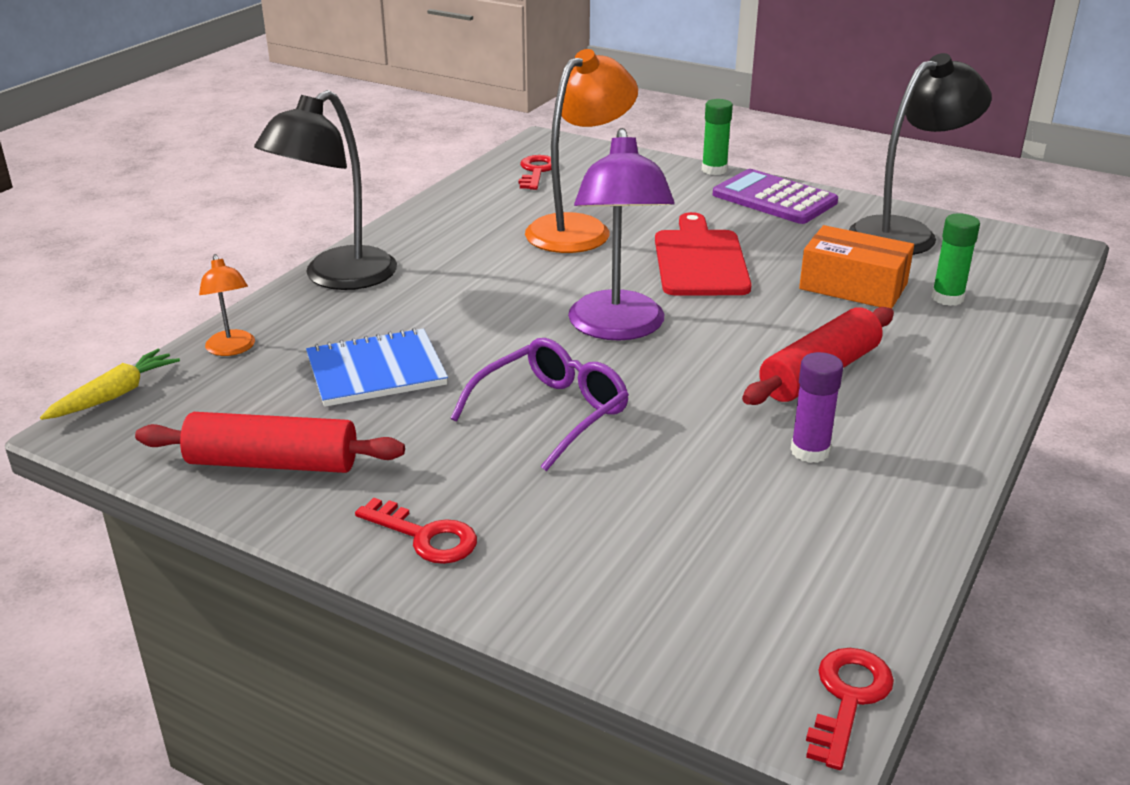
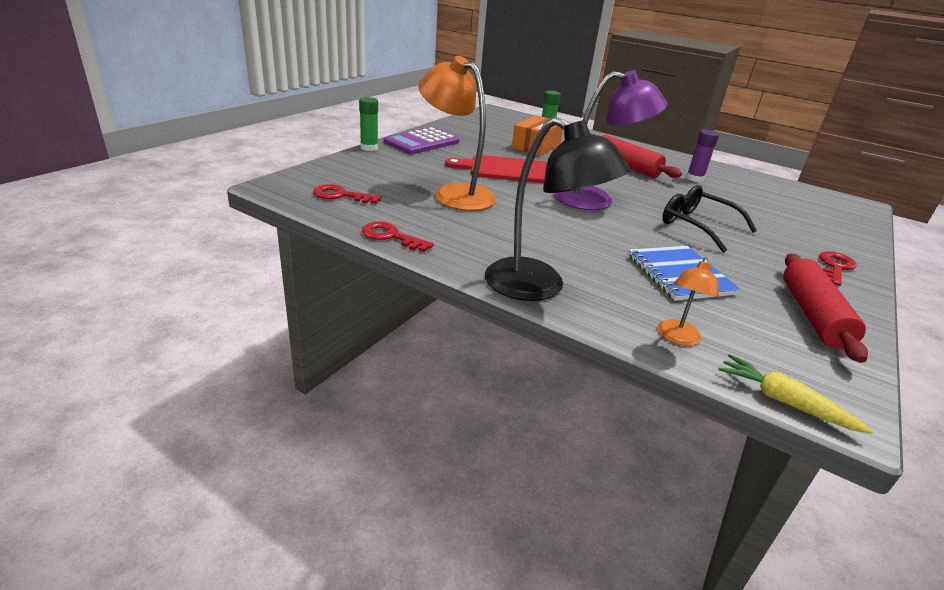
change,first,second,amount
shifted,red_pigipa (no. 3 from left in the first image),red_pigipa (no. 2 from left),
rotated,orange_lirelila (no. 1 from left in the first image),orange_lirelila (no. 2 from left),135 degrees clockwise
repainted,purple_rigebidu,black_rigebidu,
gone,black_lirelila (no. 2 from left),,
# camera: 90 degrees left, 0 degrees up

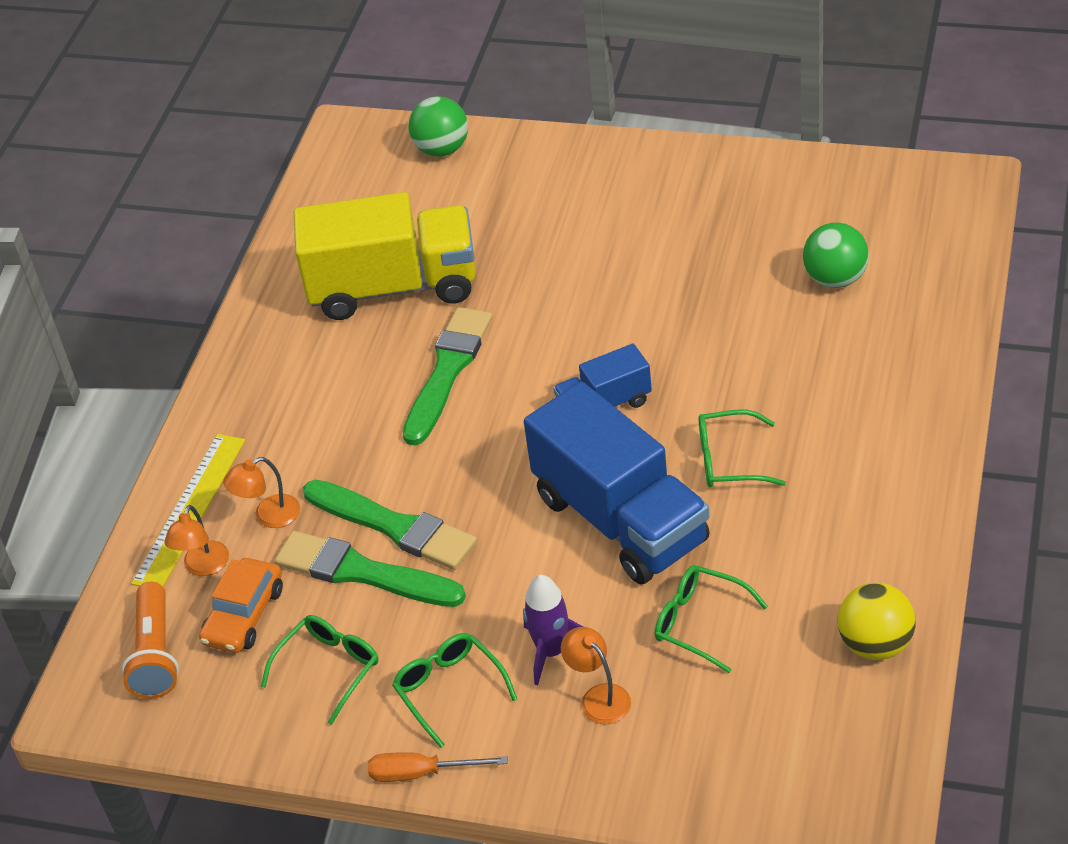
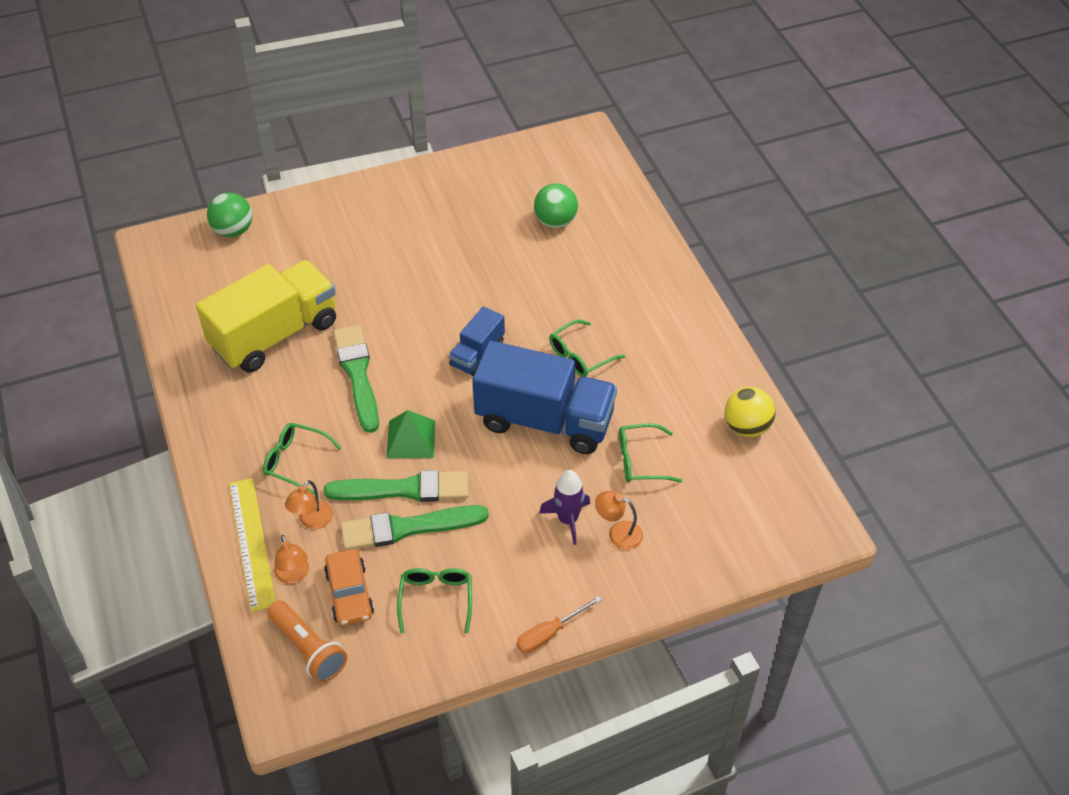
change,first,second,amount
shifted,green_rigebidu (no. 2 from left in the first image),green_rigebidu (no. 1 from left),
new,,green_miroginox,
# camera: 40 degrees left, 5 degrees up

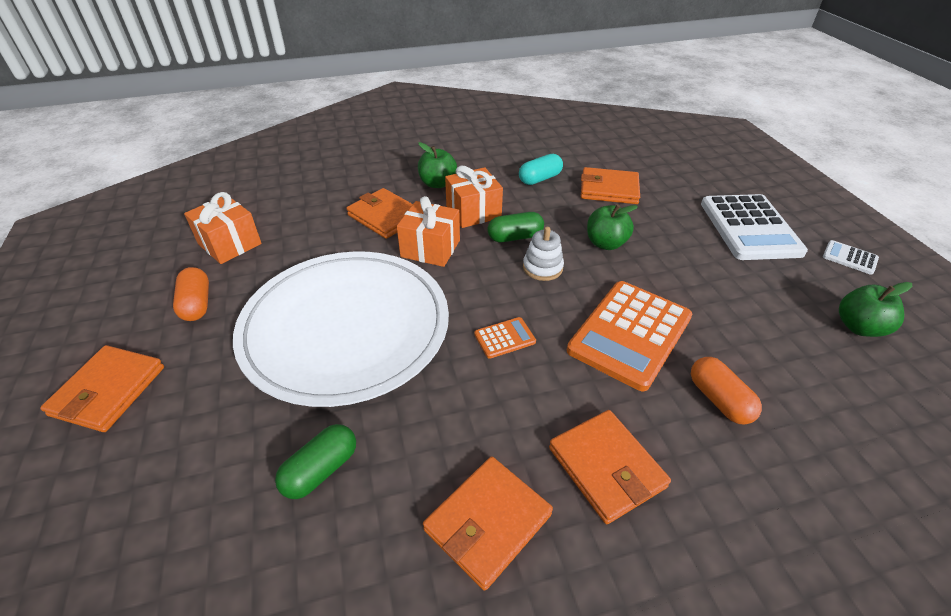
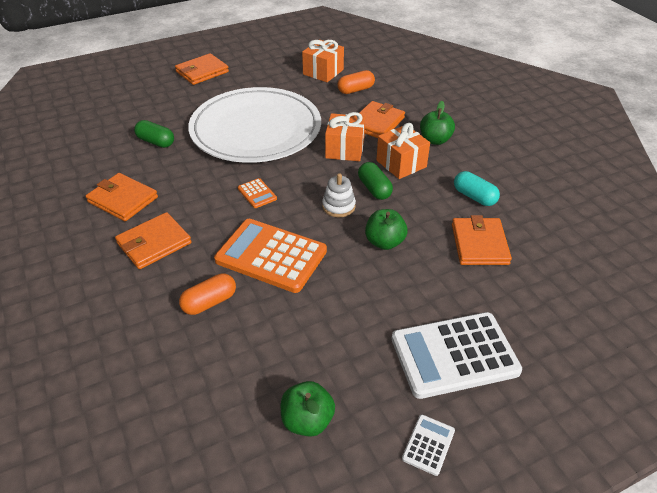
change,first,second,amount
rotated,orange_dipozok (no. 1 from left in the first image),orange_dipozok (no. 3 from left),45 degrees counterclockwise
shifted,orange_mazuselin (no. 1 from left in the first image),orange_mazuselin (no. 2 from left),
# camera: 80 degrees right, 0 degrees up

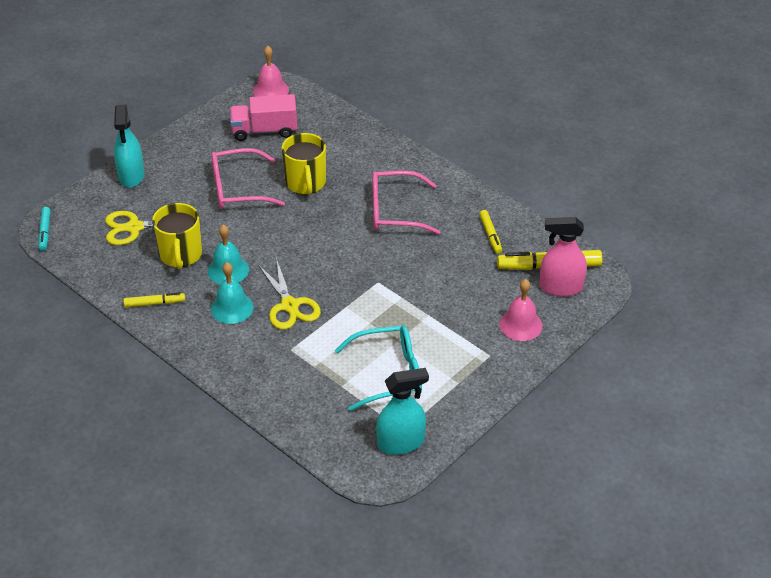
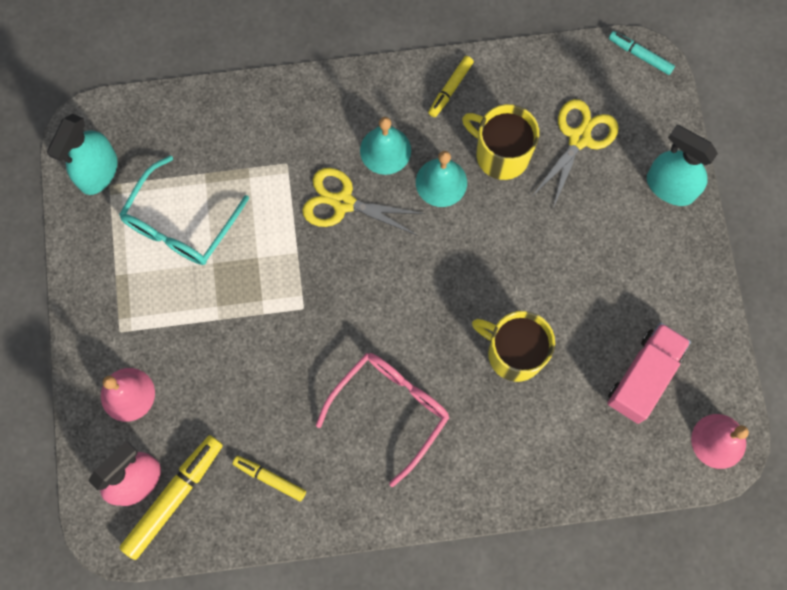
change,first,second,amount
gone,pink_rigebidu (no. 1 from left),,
# camera: 130 degrees right, 30 degrees up

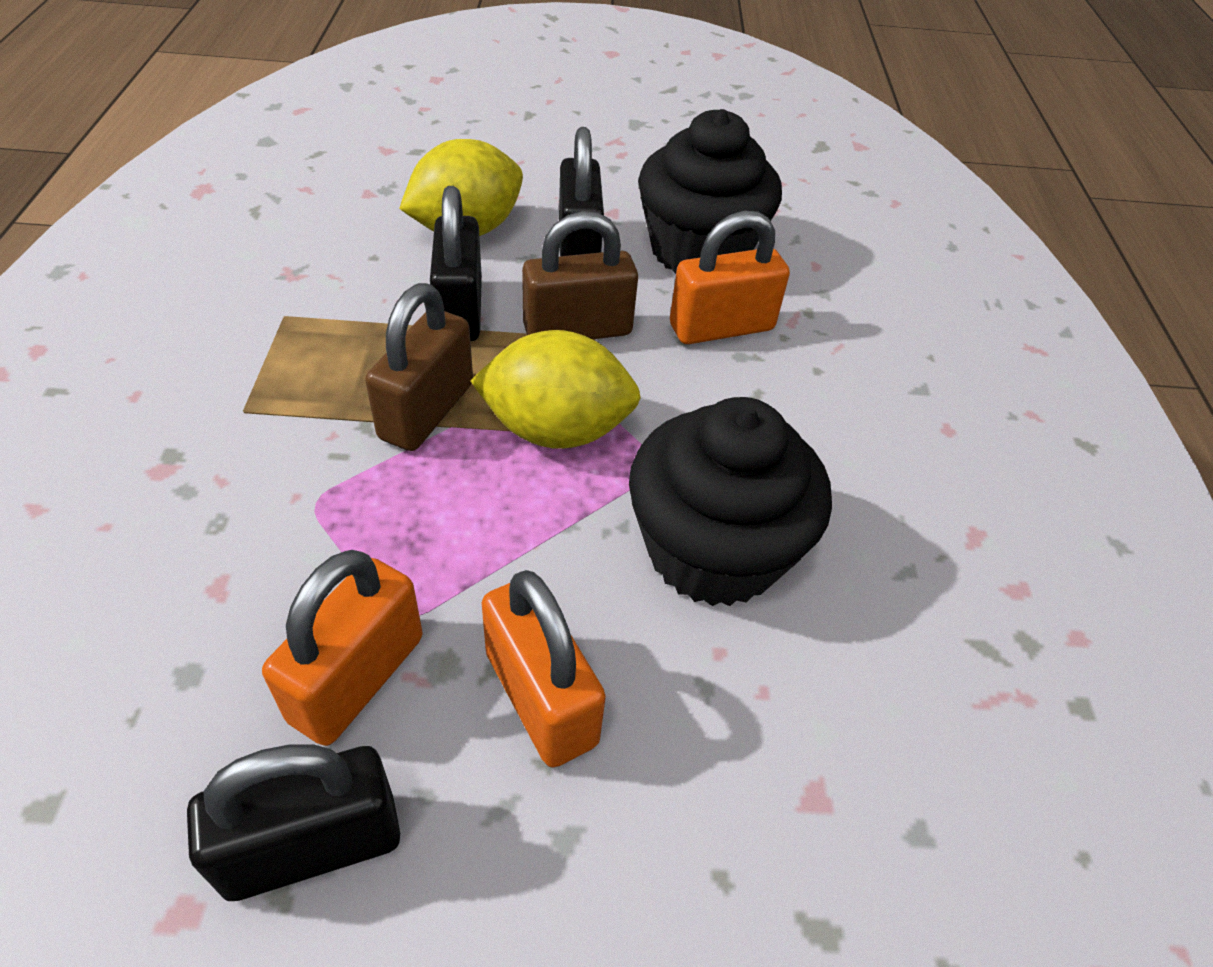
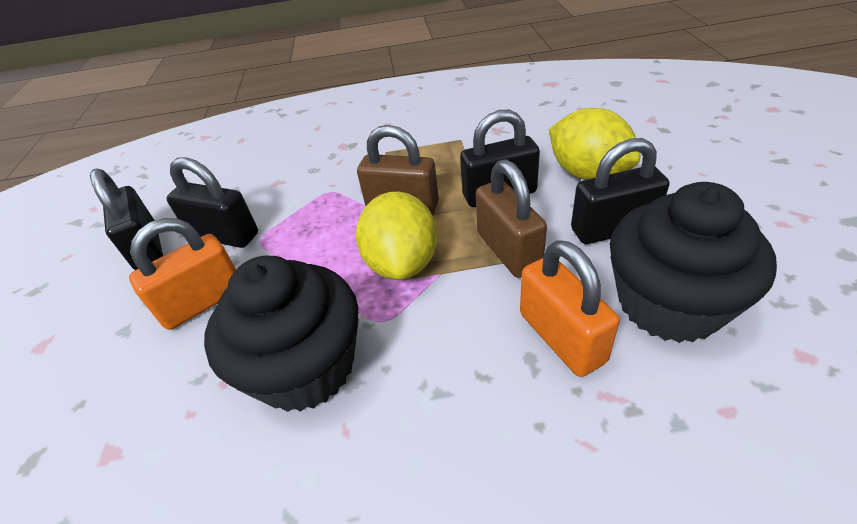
change,first,second,amount
repainted,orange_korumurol (no. 1 from left),black_korumurol (no. 2 from left),
# camera: 90 degrees right, 5 degrees down

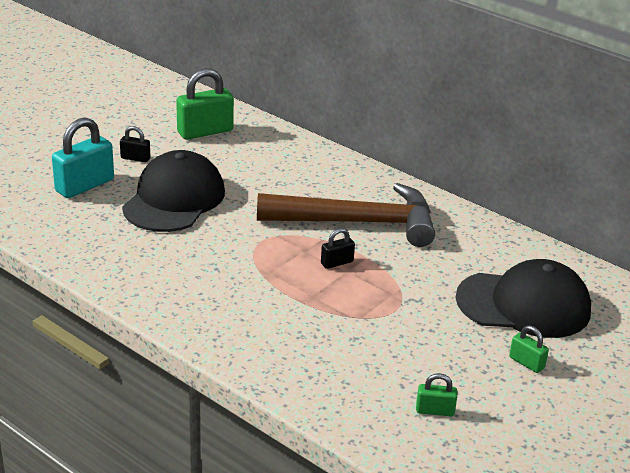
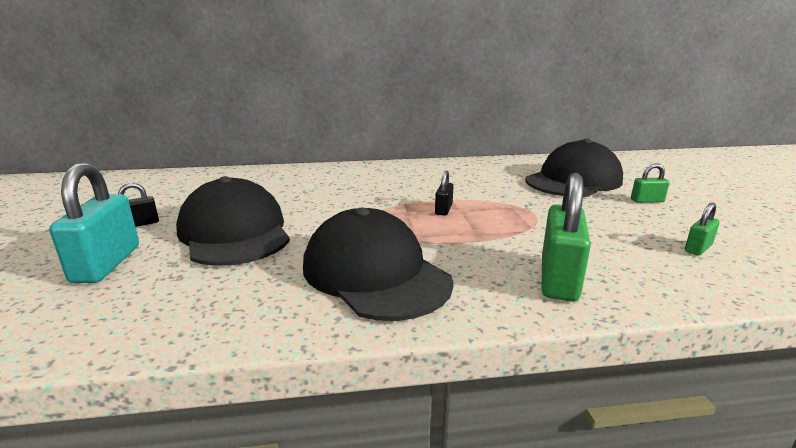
change,first,second,amount
new,,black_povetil (no. 2 from left),
shifted,green_korumurol (no. 1 from left),,
gone,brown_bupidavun,,
# camera: 45 degrees left, 10 degrees down

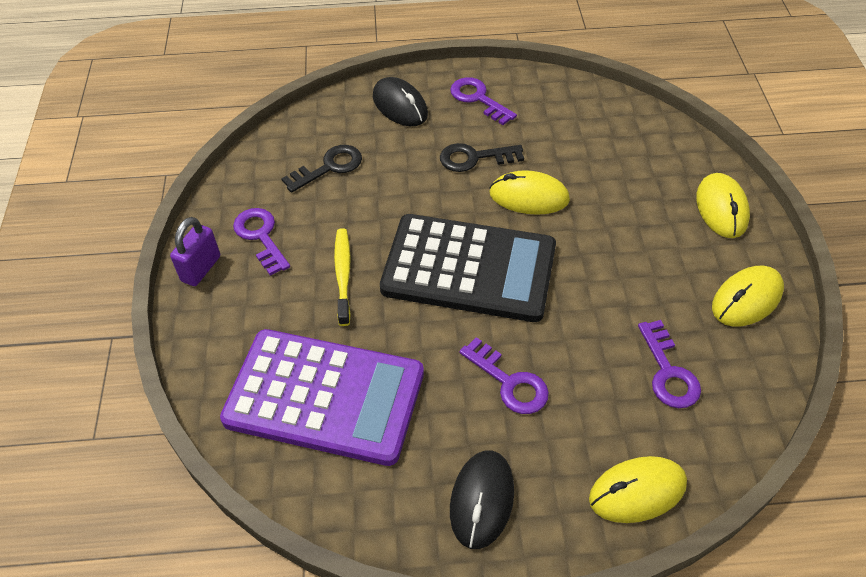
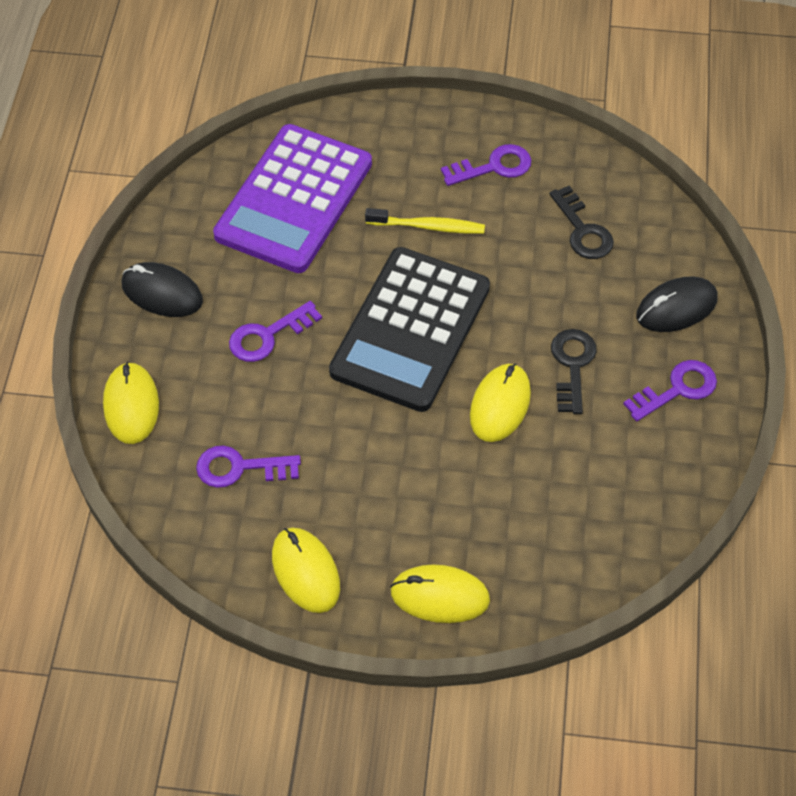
change,first,second,amount
gone,purple_korumurol,,
# camera: 100 degrees right, 5 degrees up

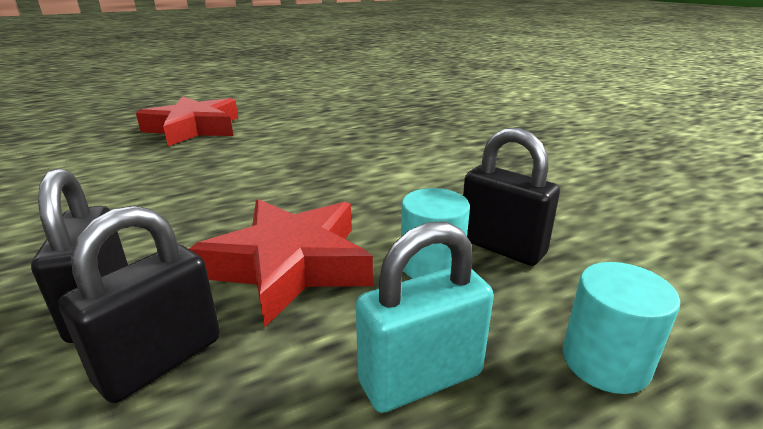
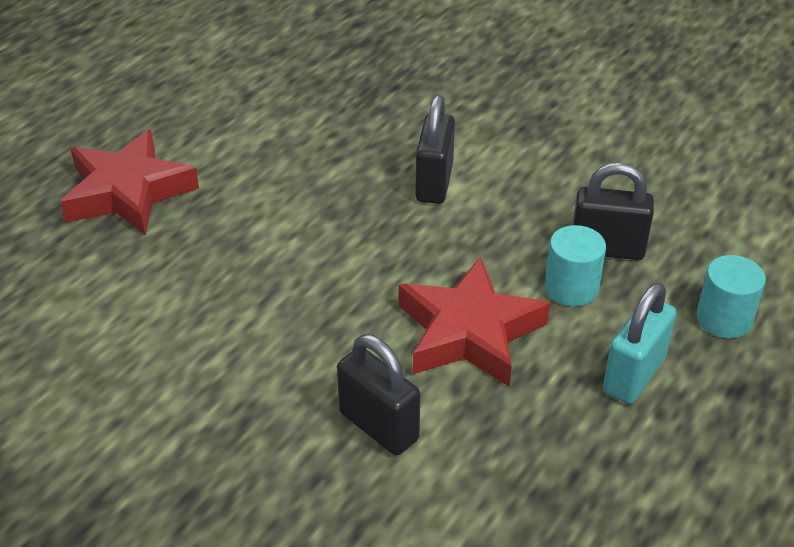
change,first,second,amount
shifted,black_korumurol (no. 2 from left),,
# camera: 30 degrees left, 15 degrees up

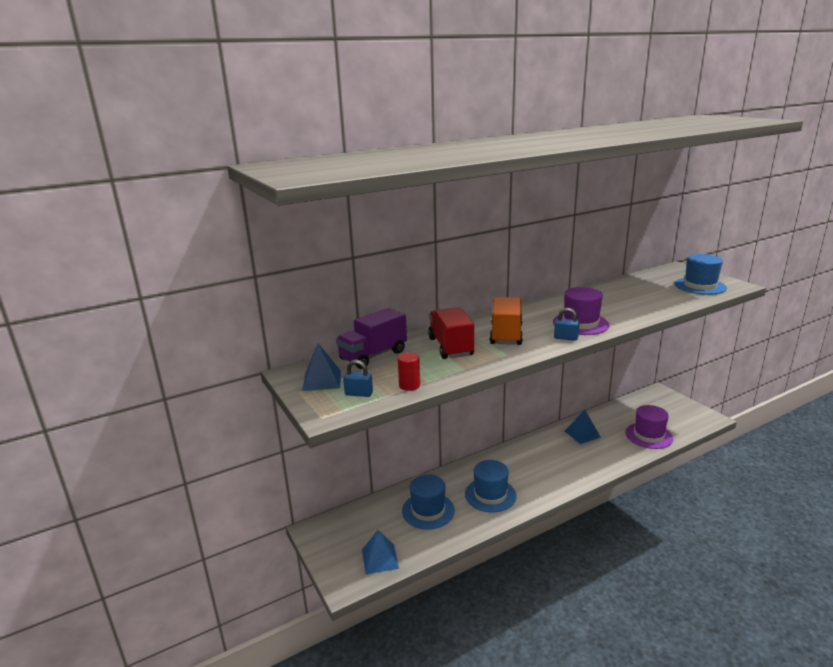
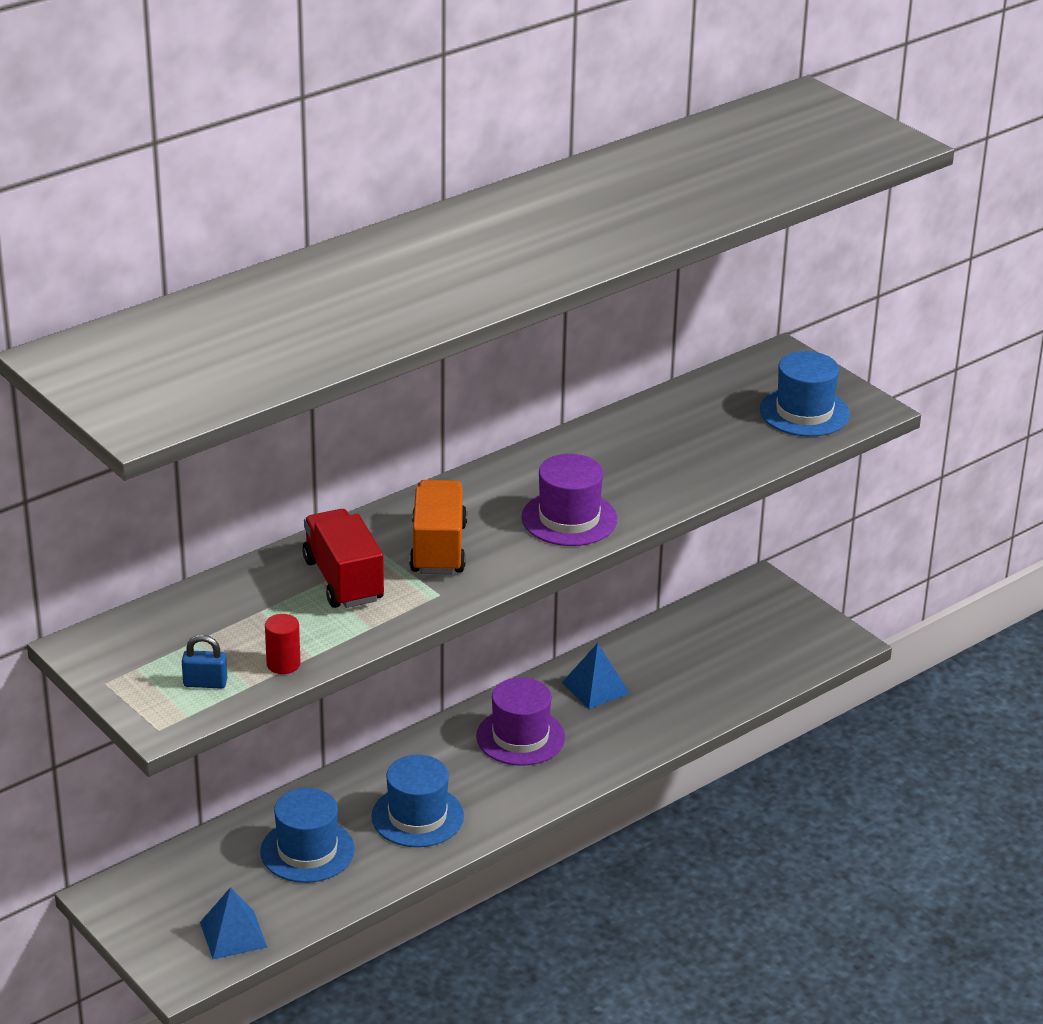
change,first,second,amount
shifted,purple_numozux (no. 2 from left in the first image),purple_numozux (no. 1 from left),
gone,blue_miroginox (no. 1 from left),,
gone,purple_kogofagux,,
gone,blue_korumurol (no. 2 from left),,
# camera: 10 degrees left, 10 degrees up

